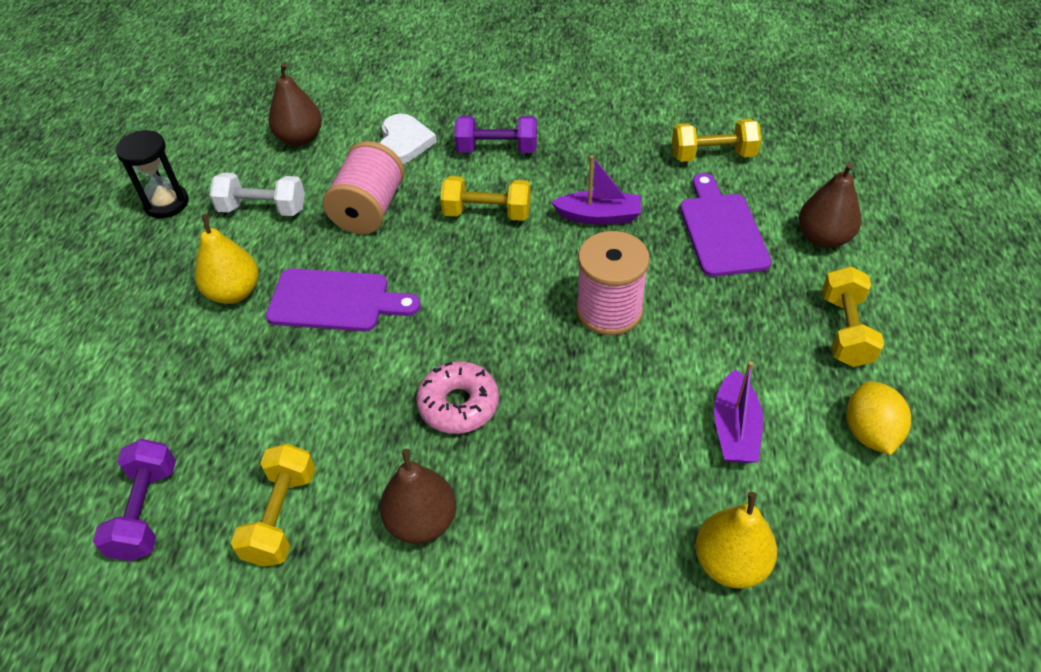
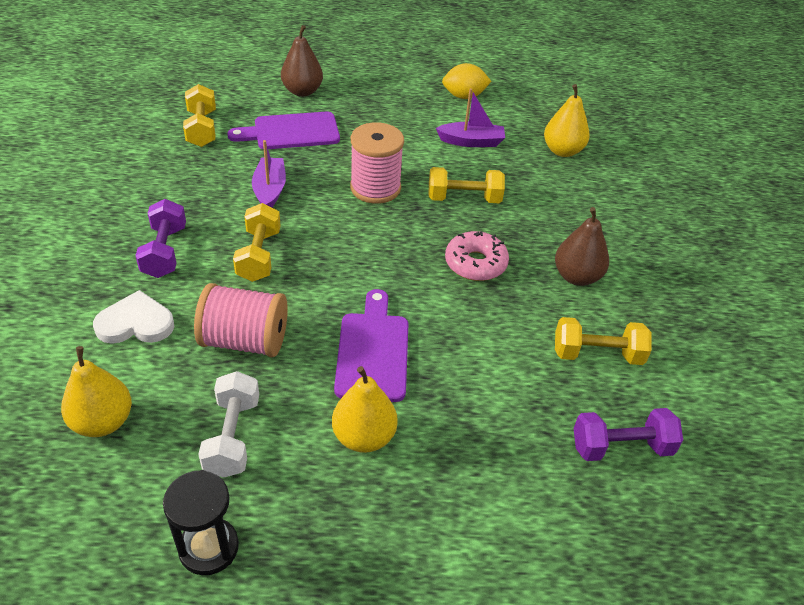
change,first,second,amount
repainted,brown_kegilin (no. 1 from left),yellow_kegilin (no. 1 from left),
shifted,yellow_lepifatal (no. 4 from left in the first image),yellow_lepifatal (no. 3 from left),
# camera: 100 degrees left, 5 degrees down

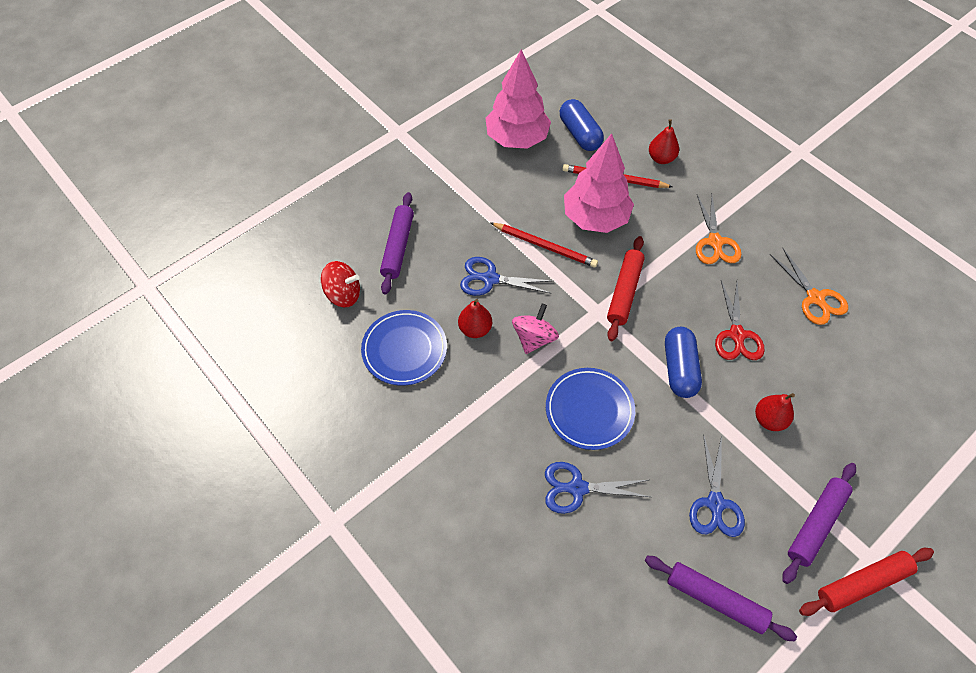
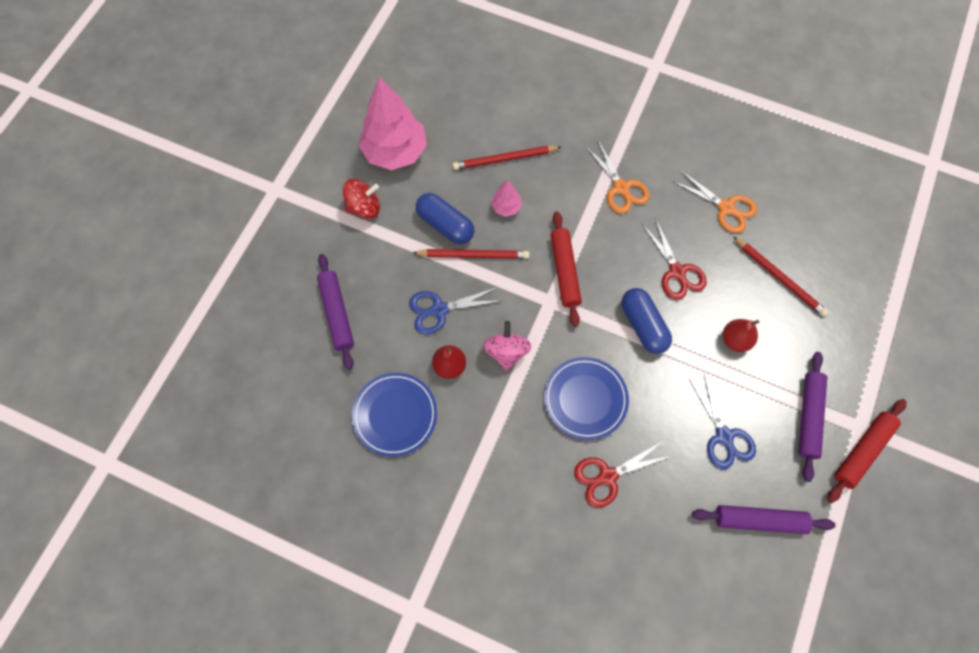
change,first,second,amount
shifted,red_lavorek,,
shifted,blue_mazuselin (no. 1 from left),,
scaled,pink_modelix (no. 2 from left),,x0.45
repainted,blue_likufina (no. 2 from left),red_likufina (no. 1 from left),
new,,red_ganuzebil (no. 3 from left),
gone,red_kegilin (no. 2 from left),,
# camera: 25 degrees left, 10 degrees up

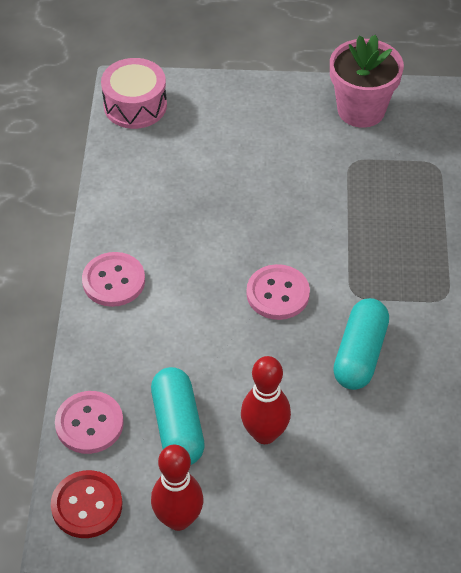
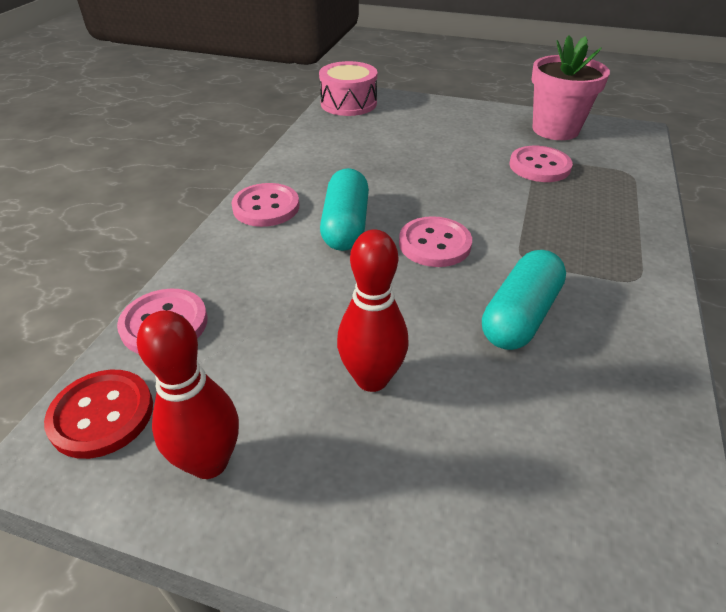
change,first,second,amount
shifted,turquoise_mazuselin (no. 1 from left),,
new,,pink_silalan (no. 4 from left),
# camera: 15 degrees right, 10 degrees down

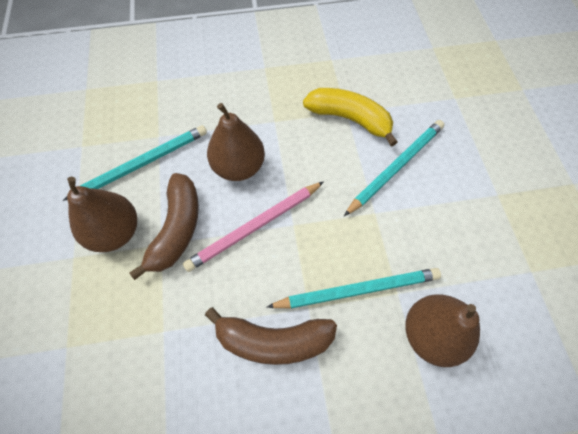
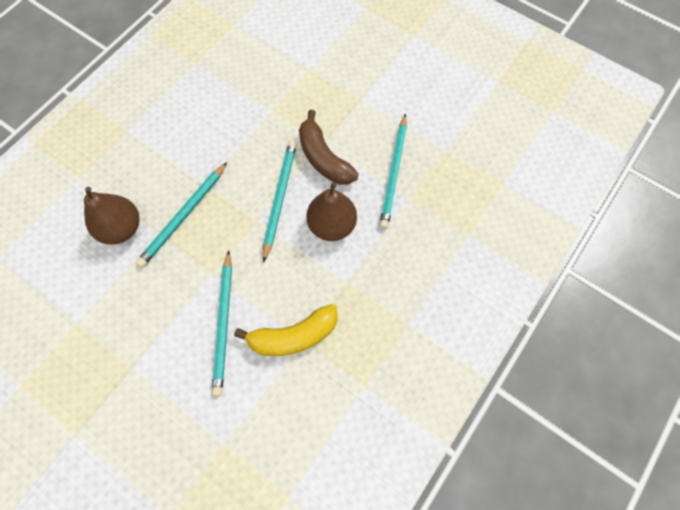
change,first,second,amount
repainted,pink_ganuzebil,turquoise_ganuzebil (no. 3 from left),
gone,brown_kegilin (no. 1 from left),,
gone,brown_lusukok (no. 2 from left),,
# camera: 135 degrees right, 5 degrees up

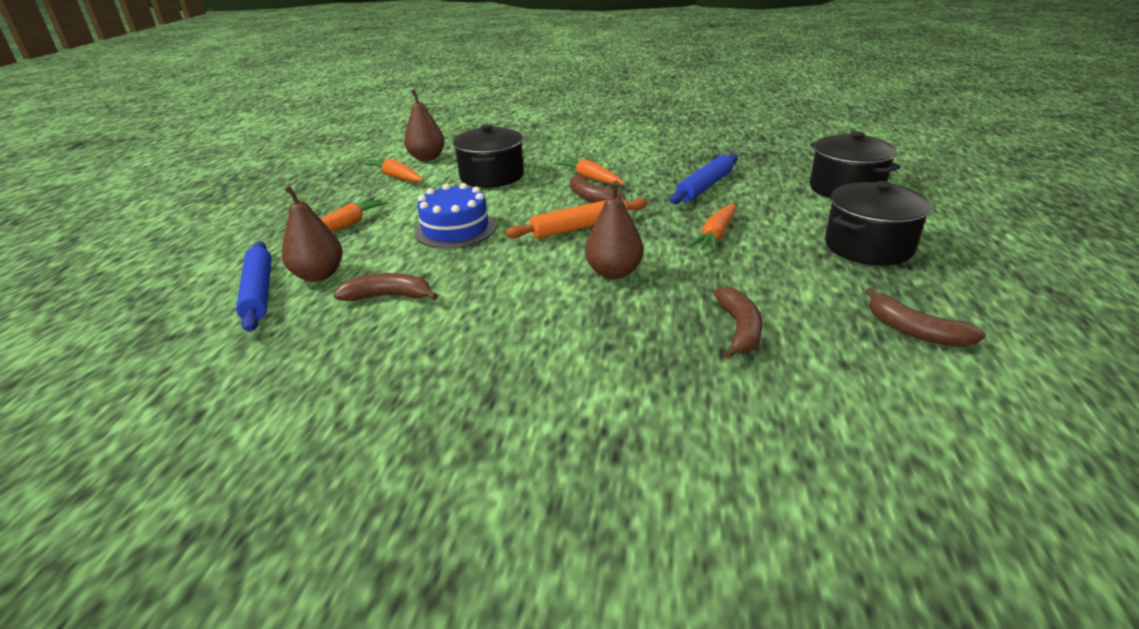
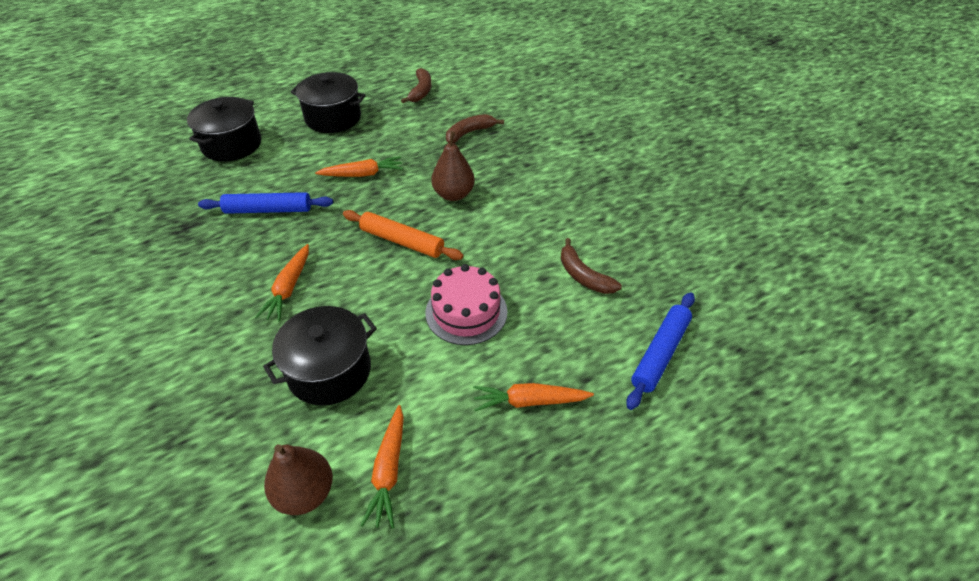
change,first,second,amount
repainted,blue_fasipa,pink_fasipa,
gone,brown_kegilin (no. 1 from left),,
gone,brown_lusukok (no. 2 from left),,
# camera: 130 degrees left, 15 degrees up

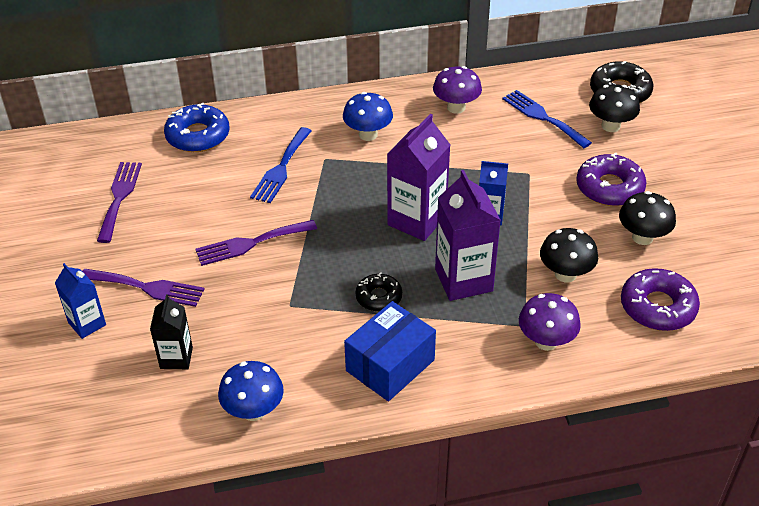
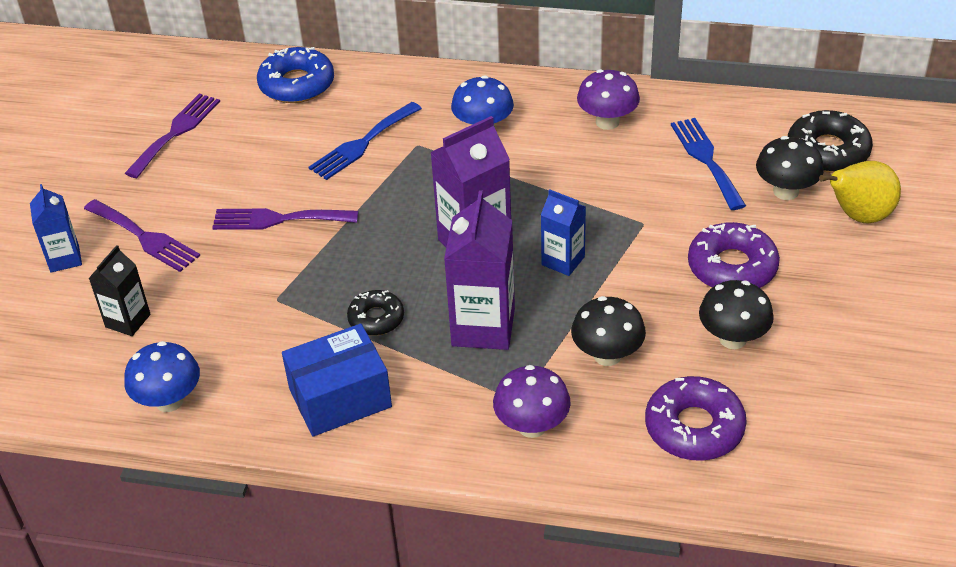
change,first,second,amount
new,,yellow_kegilin,
# camera: 25 degrees right, 0 degrees up

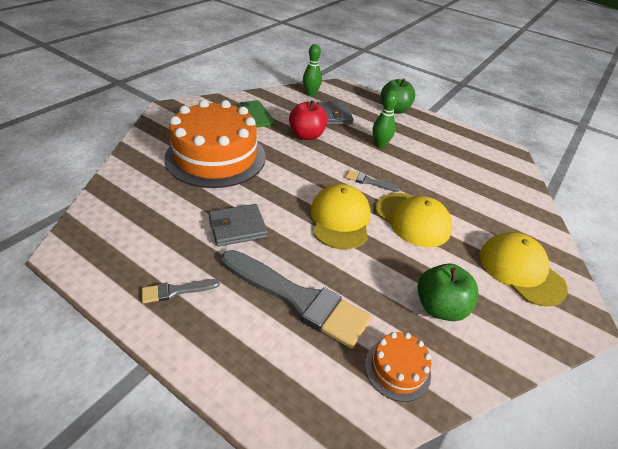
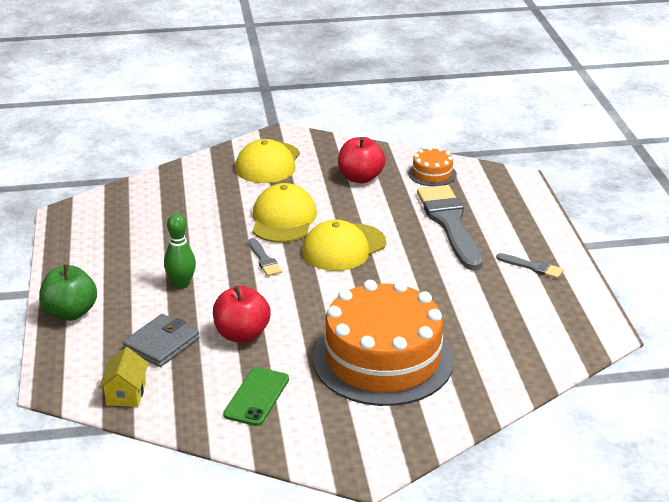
change,first,second,amount
swapped,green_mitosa (no. 1 from left),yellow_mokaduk,
repainted,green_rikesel (no. 2 from left),red_rikesel (no. 2 from left),
gone,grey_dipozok (no. 1 from left),,
# camera: 130 degrees left, 10 degrees down

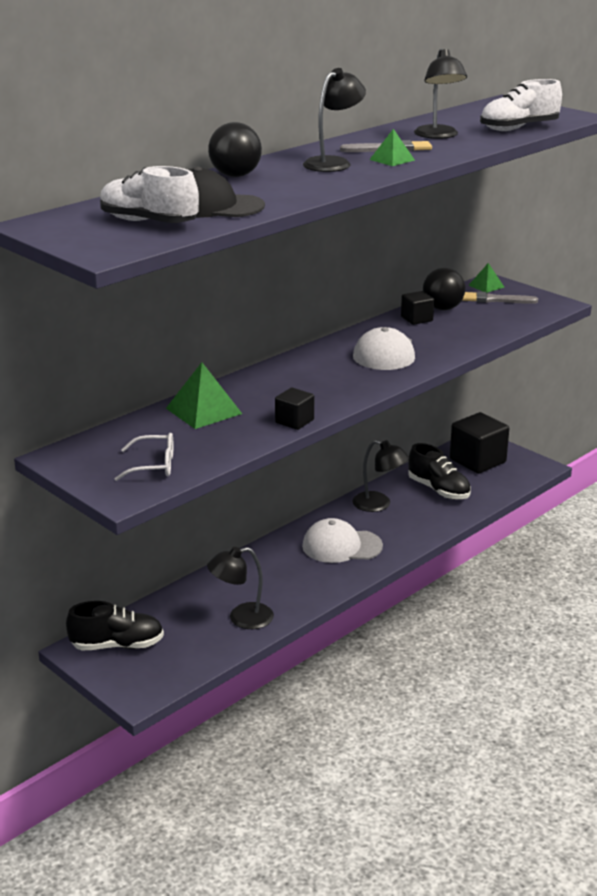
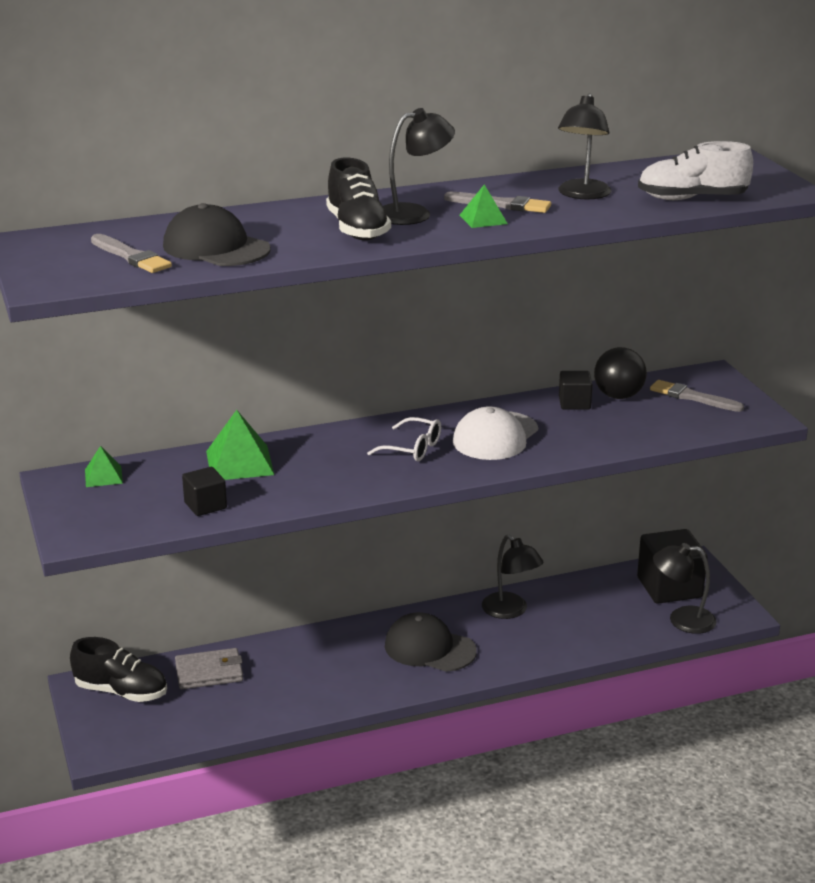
change,first,second,amount
shifted,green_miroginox (no. 3 from left in the first image),green_miroginox (no. 1 from left),
swapped,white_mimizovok (no. 1 from left),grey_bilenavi (no. 1 from left),
new,,grey_dipozok,
shifted,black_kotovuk (no. 1 from left),,
shifted,black_mimizovok (no. 2 from left),,
shifted,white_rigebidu,,
repainted,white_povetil (no. 1 from left),black_povetil (no. 2 from left),
shifted,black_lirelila (no. 1 from left in the first image),black_lirelila (no. 4 from left),
gone,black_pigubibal (no. 1 from left),,
# camera: 25 degrees right, 0 degrees up

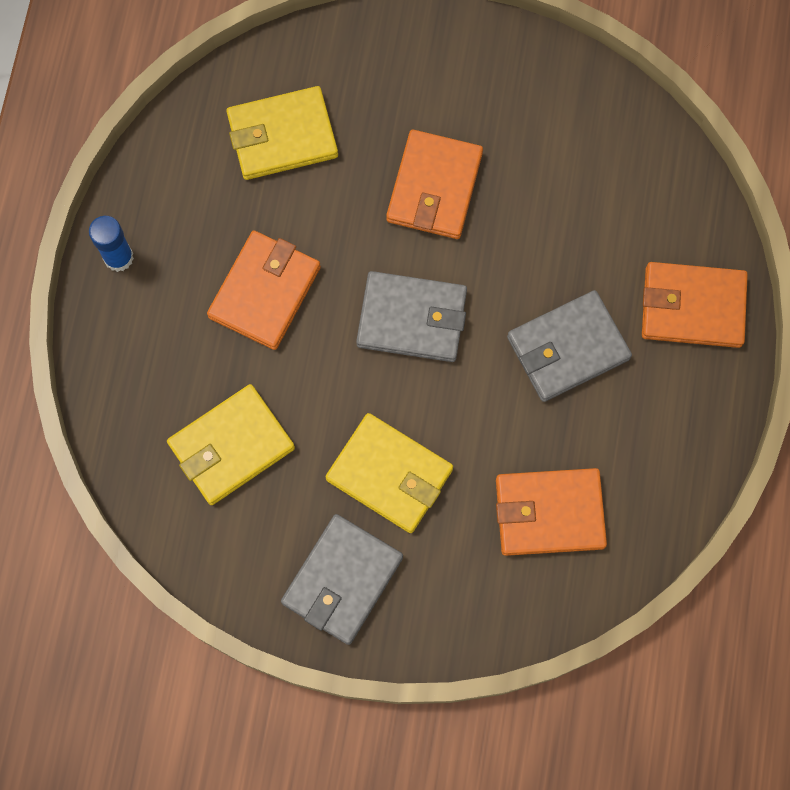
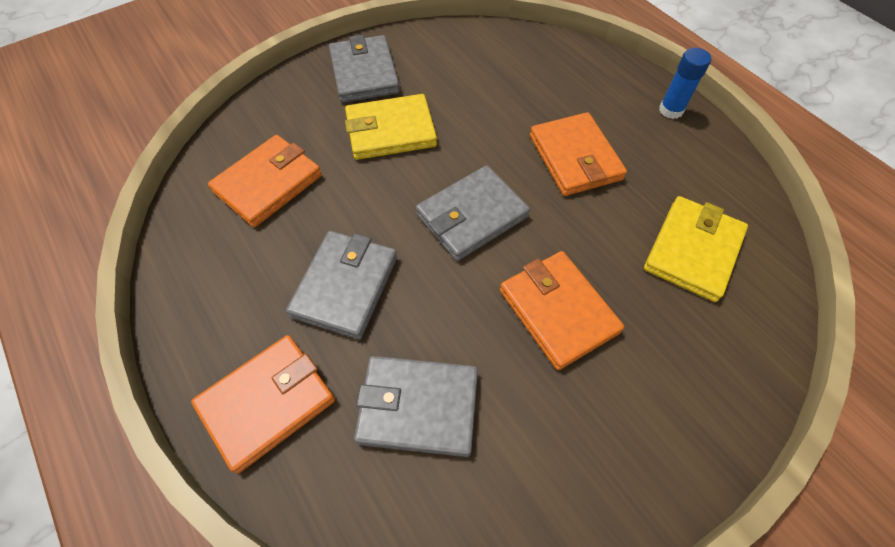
change,first,second,amount
new,,grey_dipozok (no. 3 from left),
gone,yellow_dipozok (no. 1 from left),,
# camera: 135 degrees right, 15 degrees down

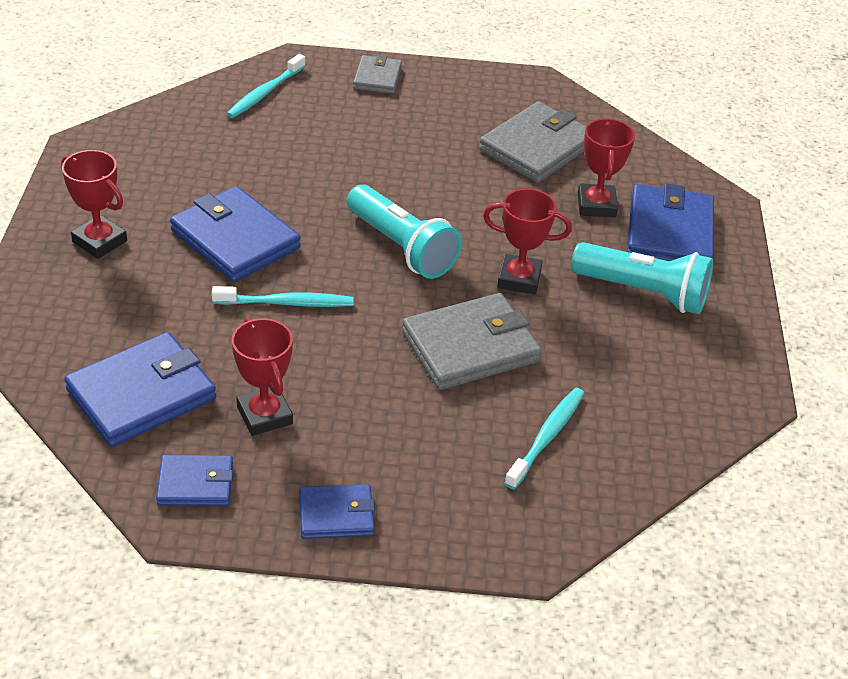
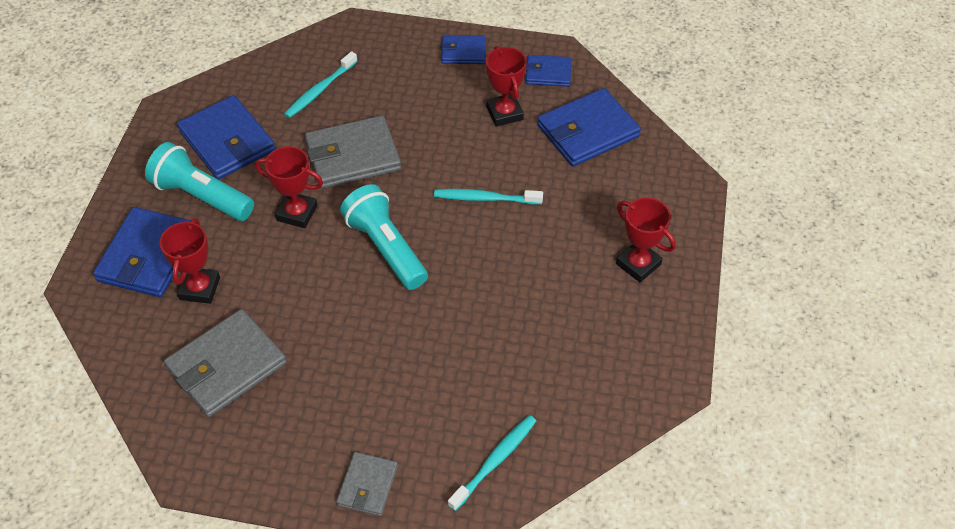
change,first,second,amount
shifted,blue_dipozok (no. 3 from left in the first image),blue_dipozok (no. 2 from left),
# camera: 170 degrees left, 10 degrees up

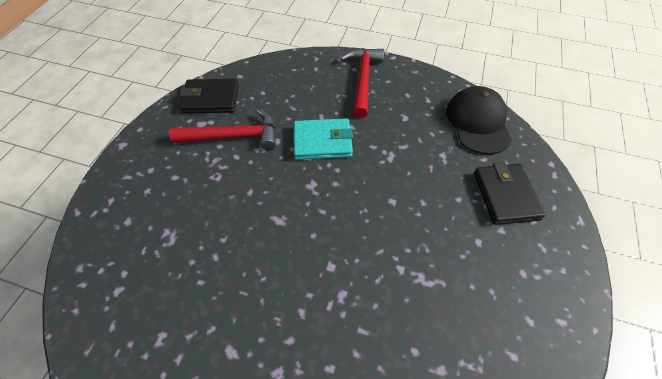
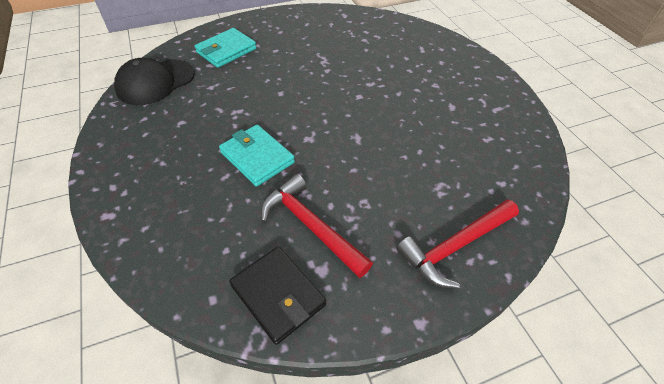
change,first,second,amount
repainted,black_dipozok (no. 2 from left),turquoise_dipozok (no. 1 from left),
shifted,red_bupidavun (no. 2 from left),,
# camera: 130 degrees left, 5 degrees down

